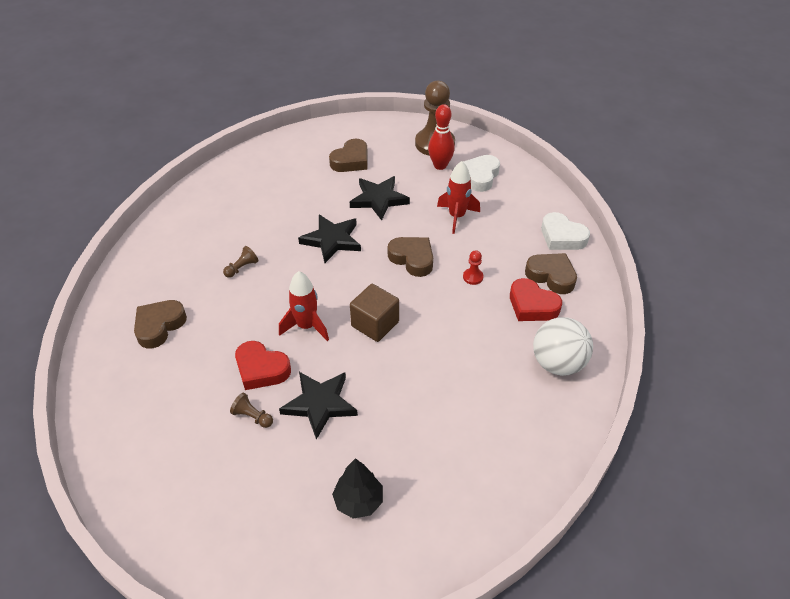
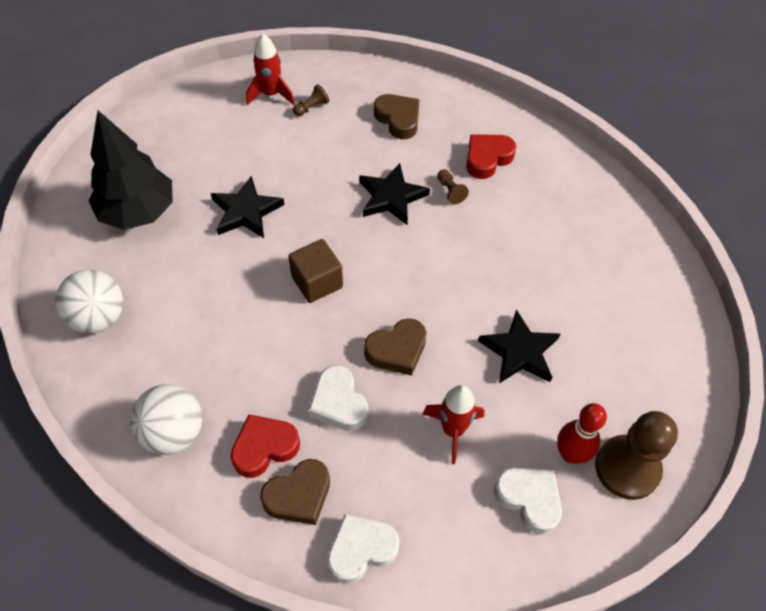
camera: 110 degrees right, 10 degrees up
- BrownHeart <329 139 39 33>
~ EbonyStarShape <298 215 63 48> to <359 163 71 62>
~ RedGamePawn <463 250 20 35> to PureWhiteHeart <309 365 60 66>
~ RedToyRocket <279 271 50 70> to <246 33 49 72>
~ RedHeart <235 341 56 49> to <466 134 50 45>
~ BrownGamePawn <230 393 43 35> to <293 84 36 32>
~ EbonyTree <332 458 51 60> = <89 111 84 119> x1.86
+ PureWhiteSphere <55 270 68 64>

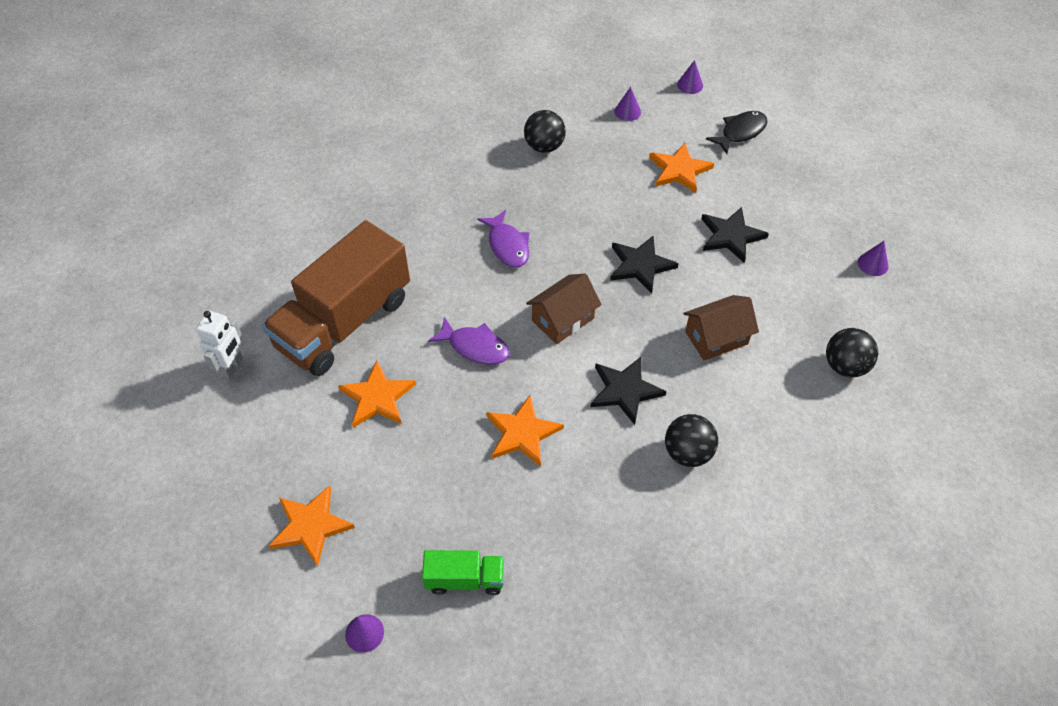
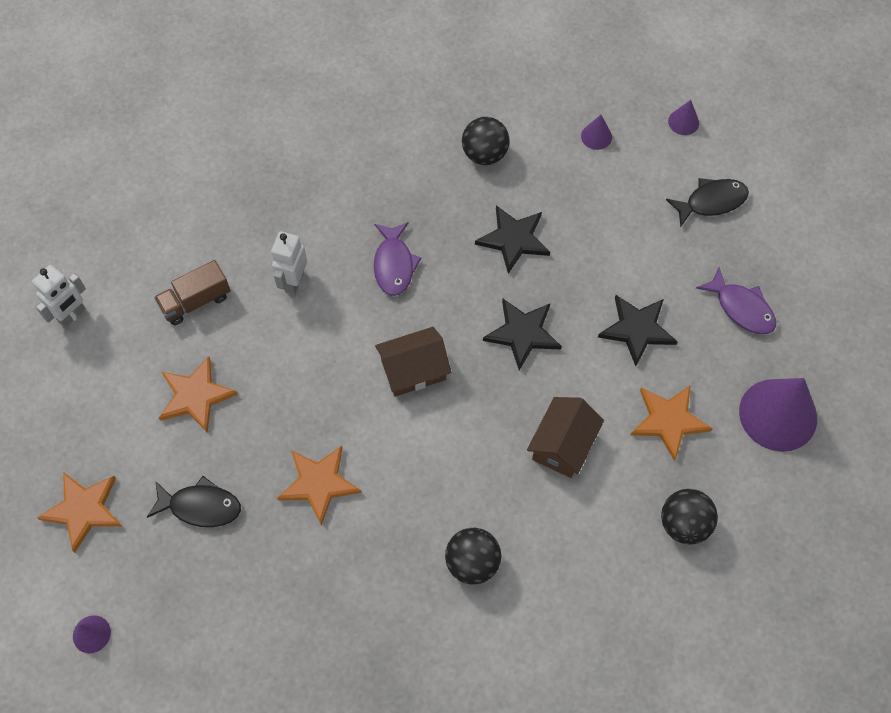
camera: 20 degrees right, 10 degrees up
~ OrangeColouredStarShape <649 143 65 50> to <631 385 82 76>
~ BrownTruck <262 220 148 156> = <154 260 77 65> x0.45
~ VioletSolidCone <858 241 30 35> = <739 378 78 74> x2.23
~ BrownToyHouse <683 295 76 66> = <527 397 77 81> 60 degrees counterclockwise
~ VioletFish <428 317 82 48> to <696 267 80 67>
~ EbonyStarShape <591 357 76 68> to <475 205 75 69>
- GreenTruck <422 550 82 45>
+ PureWhiteToyRobot <271 231 36 64>
+ EbonyFish <147 476 94 51>

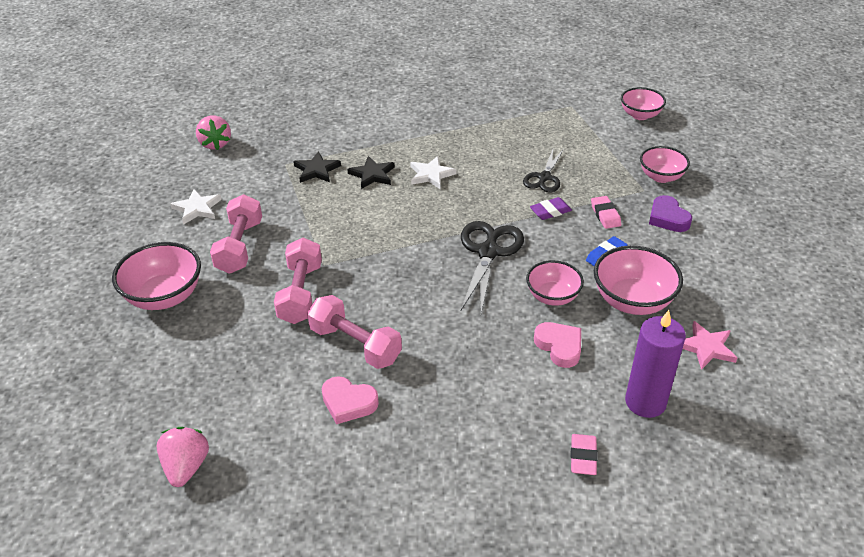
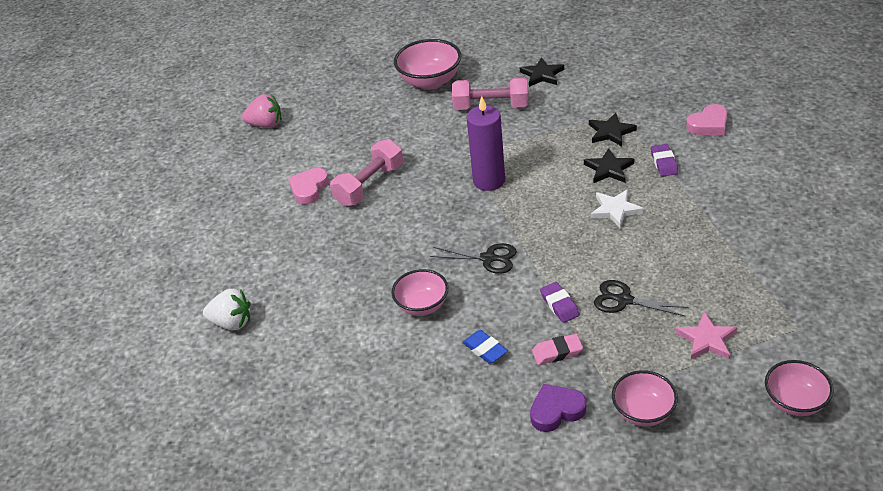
camera: 95 degrees right, 0 degrees up
- PinkBerry <196 115 35 35>
~ PureWhiteStarShape <170 189 52 36> to EbonyStarShape <520 57 44 30>
~ EbonyPairOfScissors <460 221 64 92> = <430 243 87 31> x0.63
- PinkFreeWeight <274 238 48 86>
- PinkDeepDish <594 246 89 69>
~ VioletCandle <625 310 61 108> to <467 96 38 95>
~ PinkStarShape <683 321 54 49> to <676 312 62 47>
~ PinkHeart <534 322 47 46> to <686 104 41 31>
~ PinkGumEraser <571 434 27 41> to PureWhiteBerry <203 289 47 41>
+ VioletGumEraser <651 144 27 33>

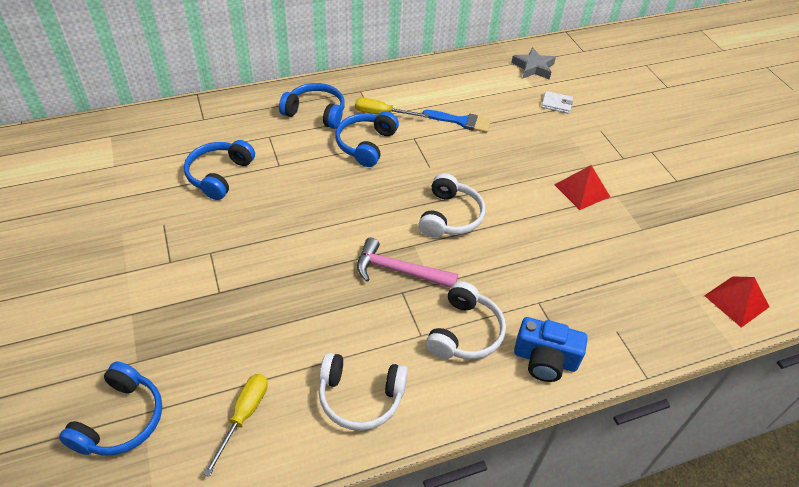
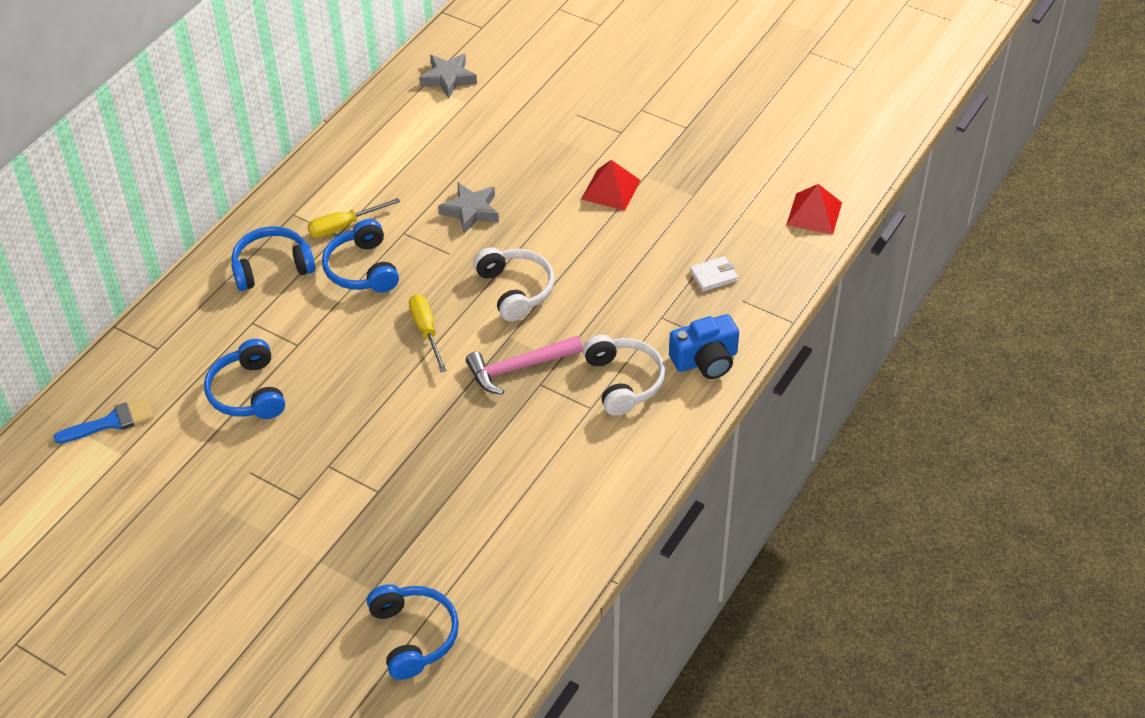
camera: 35 degrees left, 0 degrees up
~ PureWhiteBillfold <541 91 32 23> to <690 256 48 36>
~ RoyalBluePaintBrush <423 110 68 23> to <54 398 99 46>
- PureWhiteHeadphones <319 352 89 79>
~ YellowFlatScrewdriver <203 374 65 103> to <409 294 38 78>
+ GrayStarShape <438 183 61 51>

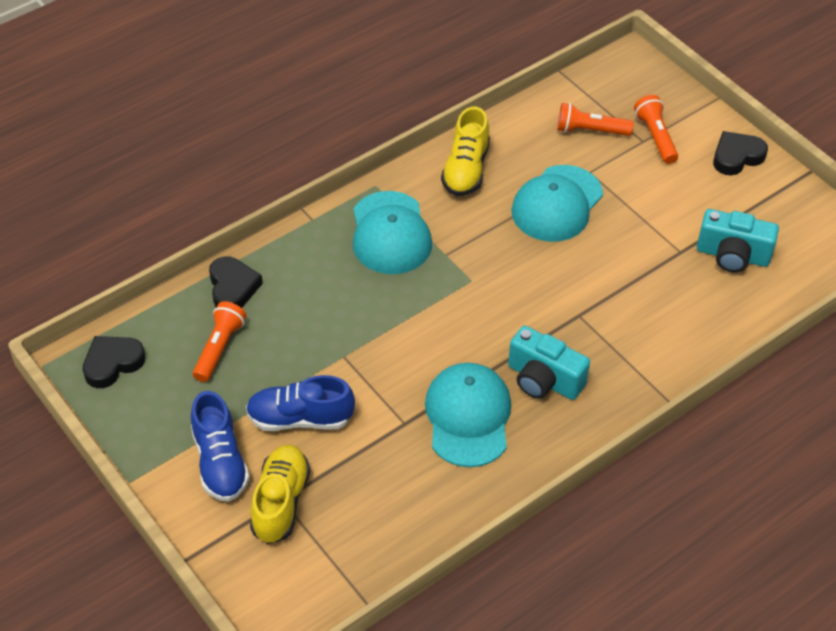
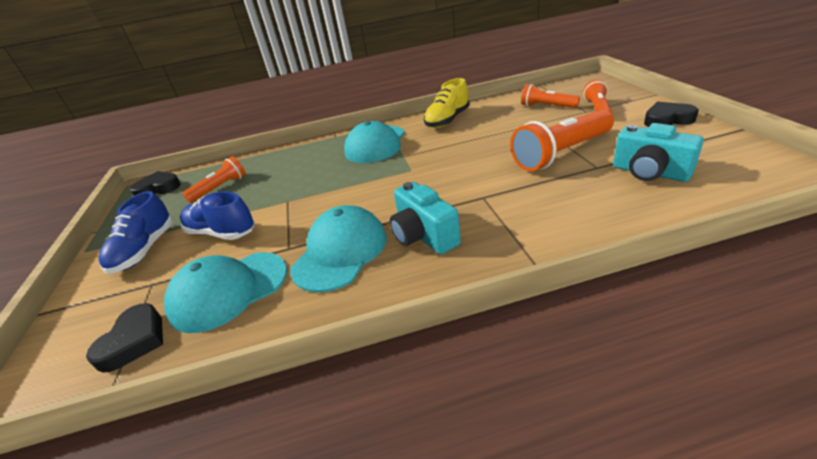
camera: 30 degrees right, 15 degrees down
~ AquaPeakedCap <511 165 92 77> to <164 252 123 81>
~ EbonyHeart <209 256 54 52> to <86 303 77 70>
- YellowSneaker <250 445 60 99>
+ OrangeColouredFlashlight <510 109 104 62>

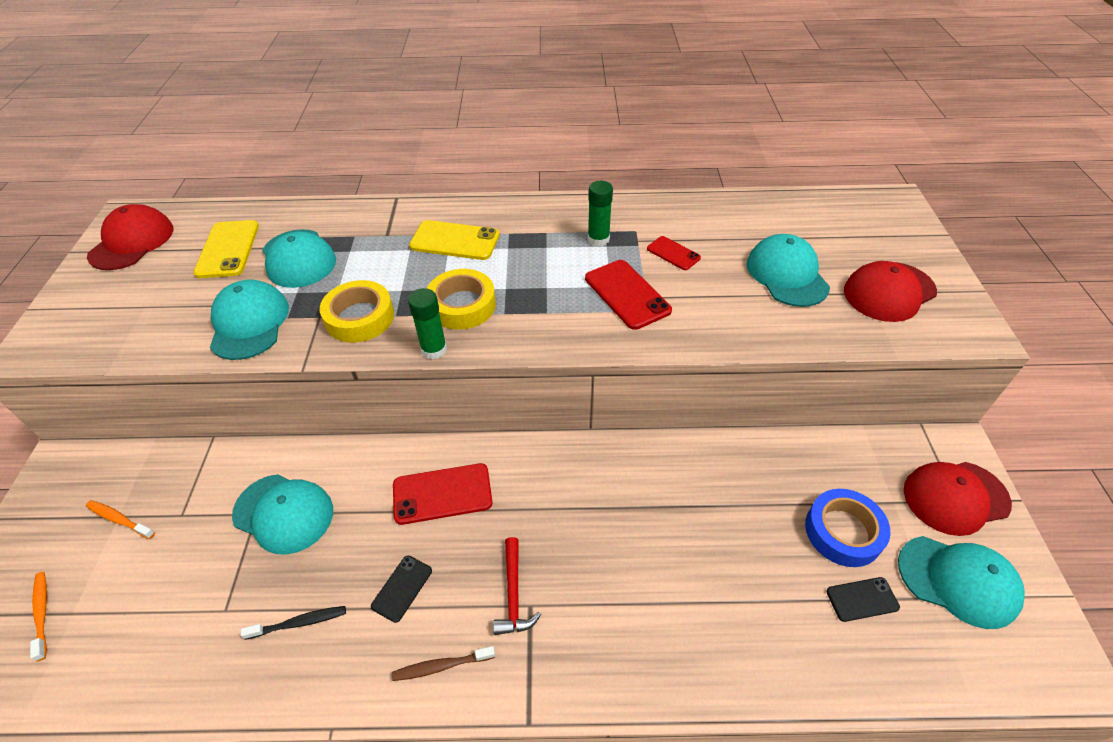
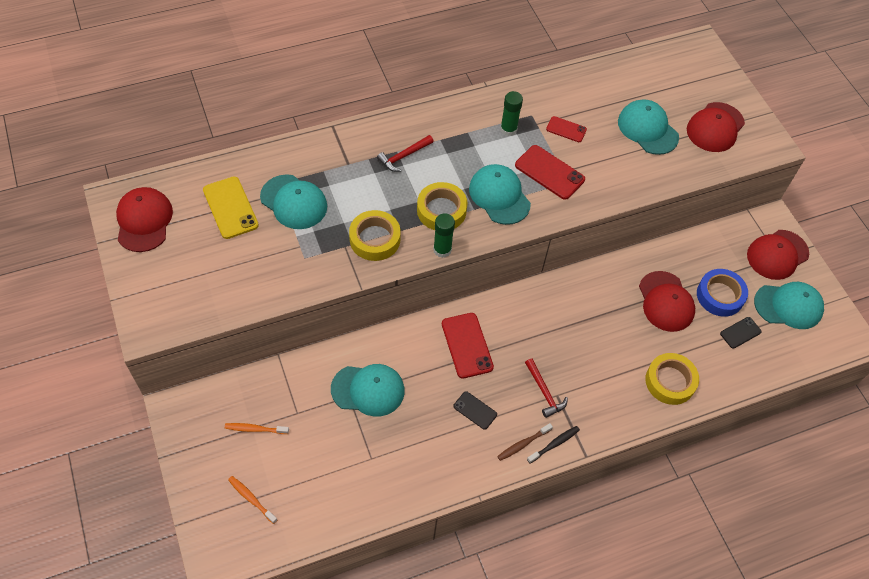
camera: 25 degrees left, 10 degrees up
~ YellowSmartphone <409 220 91 40> to RedCarpenter'sHammer <377 135 57 37>
~ AquaPeakedCap <210 280 79 80> to <469 164 62 61>
~ RedSmartphone <393 463 99 62> = <442 313 52 66> 75 degrees counterclockwise
~ EbonySmartphone <371 556 61 67> = <453 391 44 39> 60 degrees counterclockwise
~ EbonyDentalBrush <241 606 105 34> to <527 426 53 38>
+ RedPeakedCap <639 271 56 61>
+ YellowStickyTape <645 353 54 52>

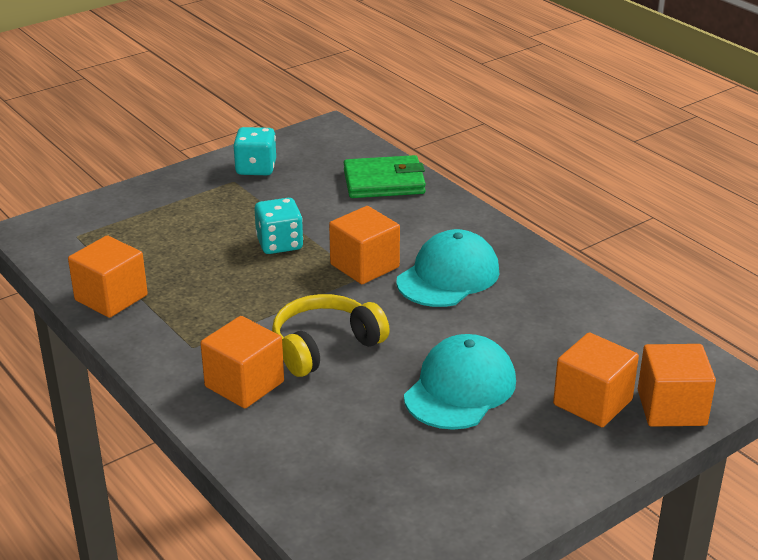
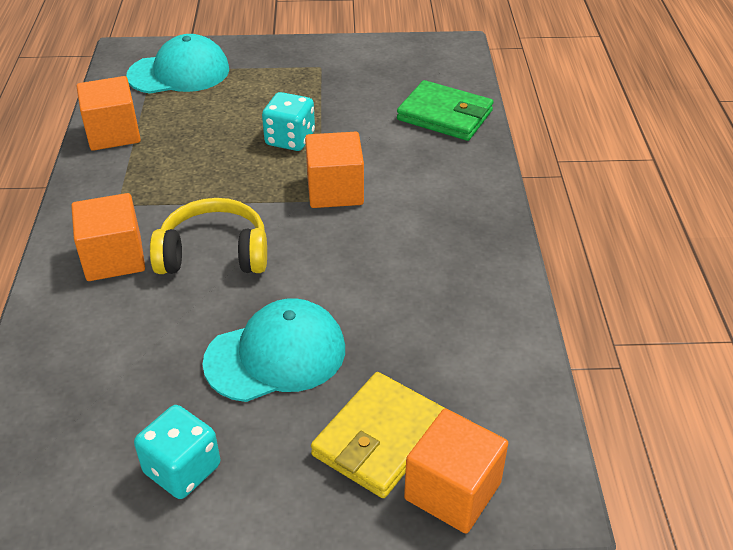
camera: 35 degrees right, 10 degrees up
~ AquaGameDie <233 127 43 48> to <134 405 86 94>
~ AquaPeakedCap <396 229 103 78> to <126 34 103 60>
~ OrangeColouredCube <553 333 86 94> to YellowBillfold <311 372 134 126>

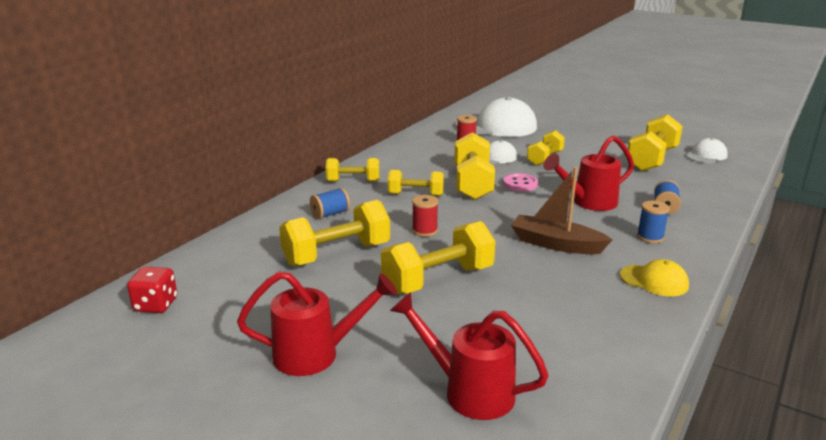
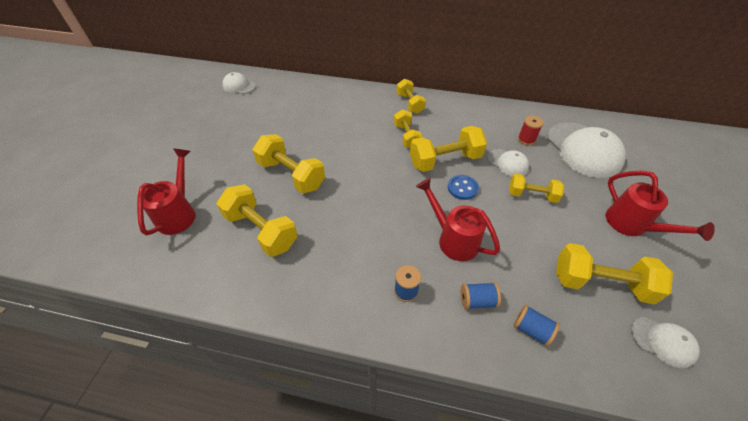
camera: 70 degrees right, 25 degrees up
- BrownToyBoat <511 167 101 87>
~ PinkSewingButton <503 173 35 19> to RoyalBlueSewingButton <448 175 31 25>
~ RoyalBlueSpool <310 188 40 31> to <513 305 47 42>
- RedSpool <412 195 26 42>
~ YellowFreeWeight <279 200 111 66> to <217 184 80 73>
- YellowPeakedCap <620 259 69 38>
~ RedGameDie <127 266 50 47> to PureWhitePeakedCap <222 72 34 22>
~ RedSprinklingCan <237 271 160 105> to <606 170 109 71>

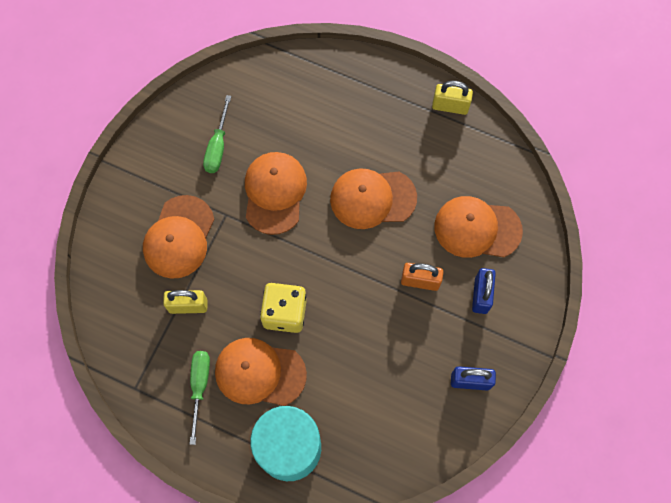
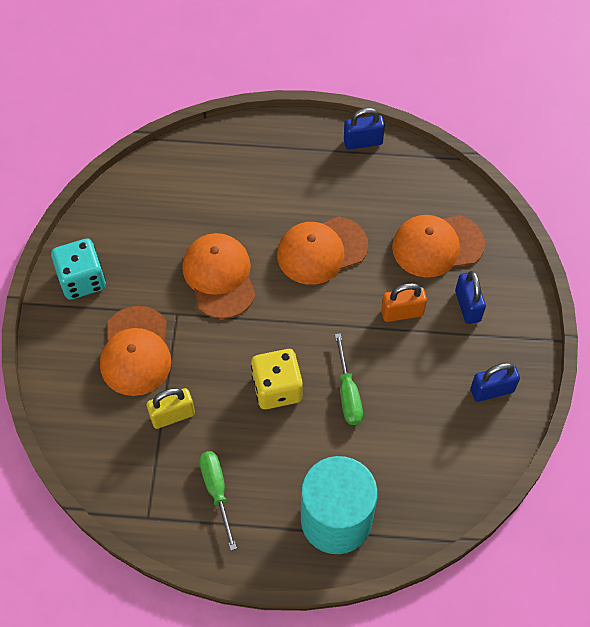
camera: 20 degrees left, 10 degrees down
~ YellowSmallLock <432 81 41 34> to RoyalBlueSmallLock <344 108 41 41>
~ GreenFlatScrewdriver <203 95 28 78> to <335 333 28 92>
- OrangeColouredPeakedCap <215 338 92 68>
+ AquaGameDie <51 239 55 61>

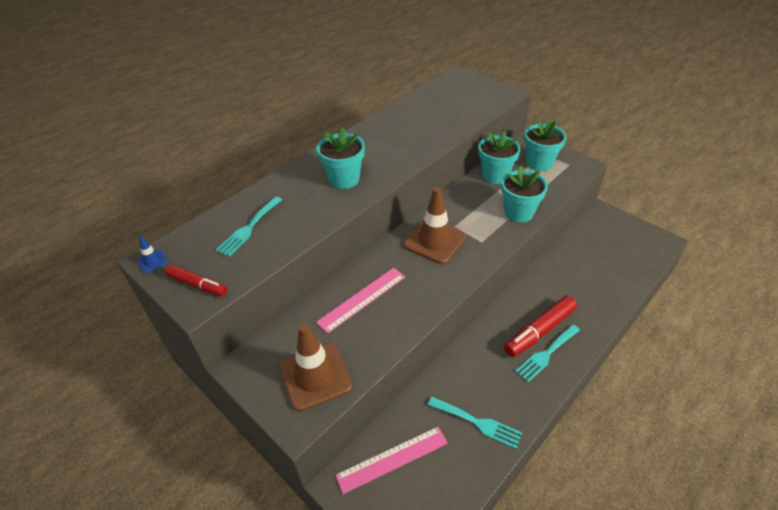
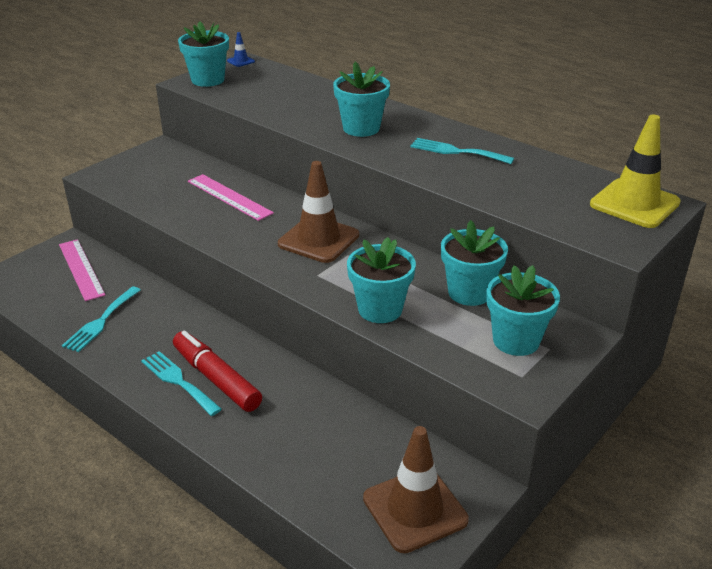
camera: 85 degrees right, 10 degrees down
~ AquaFork <215 196 67 61> to <410 138 104 26>
~ RedMarker <165 265 62 31> to AquaPottedPlant <178 22 51 65>
~ BrownTrafficCone <279 324 73 87> to <363 426 106 127>
+ YellowTrafficCone <590 114 91 114>

